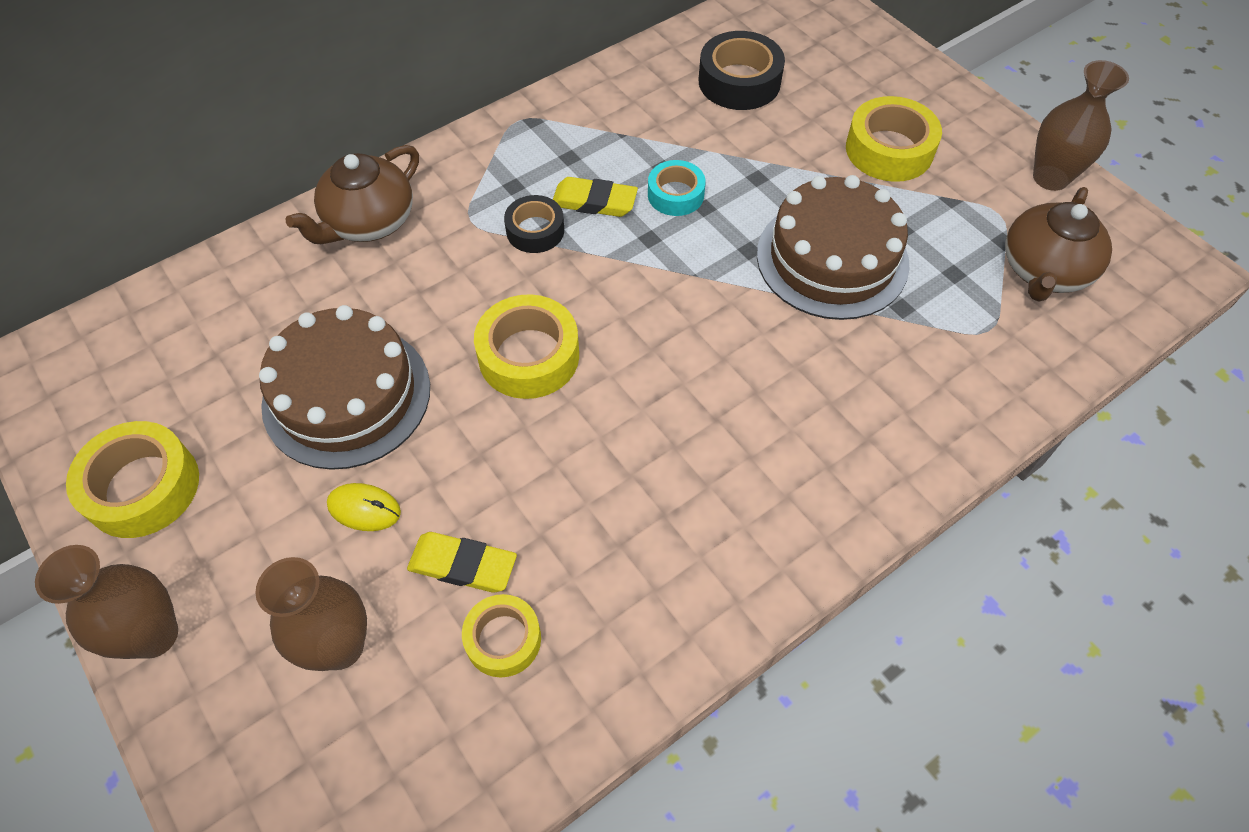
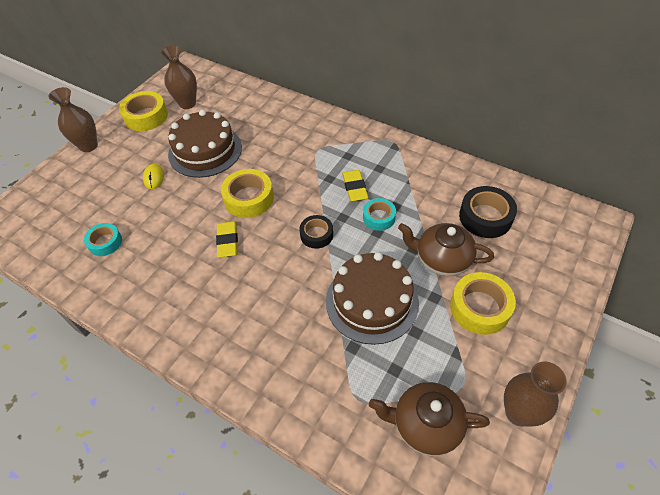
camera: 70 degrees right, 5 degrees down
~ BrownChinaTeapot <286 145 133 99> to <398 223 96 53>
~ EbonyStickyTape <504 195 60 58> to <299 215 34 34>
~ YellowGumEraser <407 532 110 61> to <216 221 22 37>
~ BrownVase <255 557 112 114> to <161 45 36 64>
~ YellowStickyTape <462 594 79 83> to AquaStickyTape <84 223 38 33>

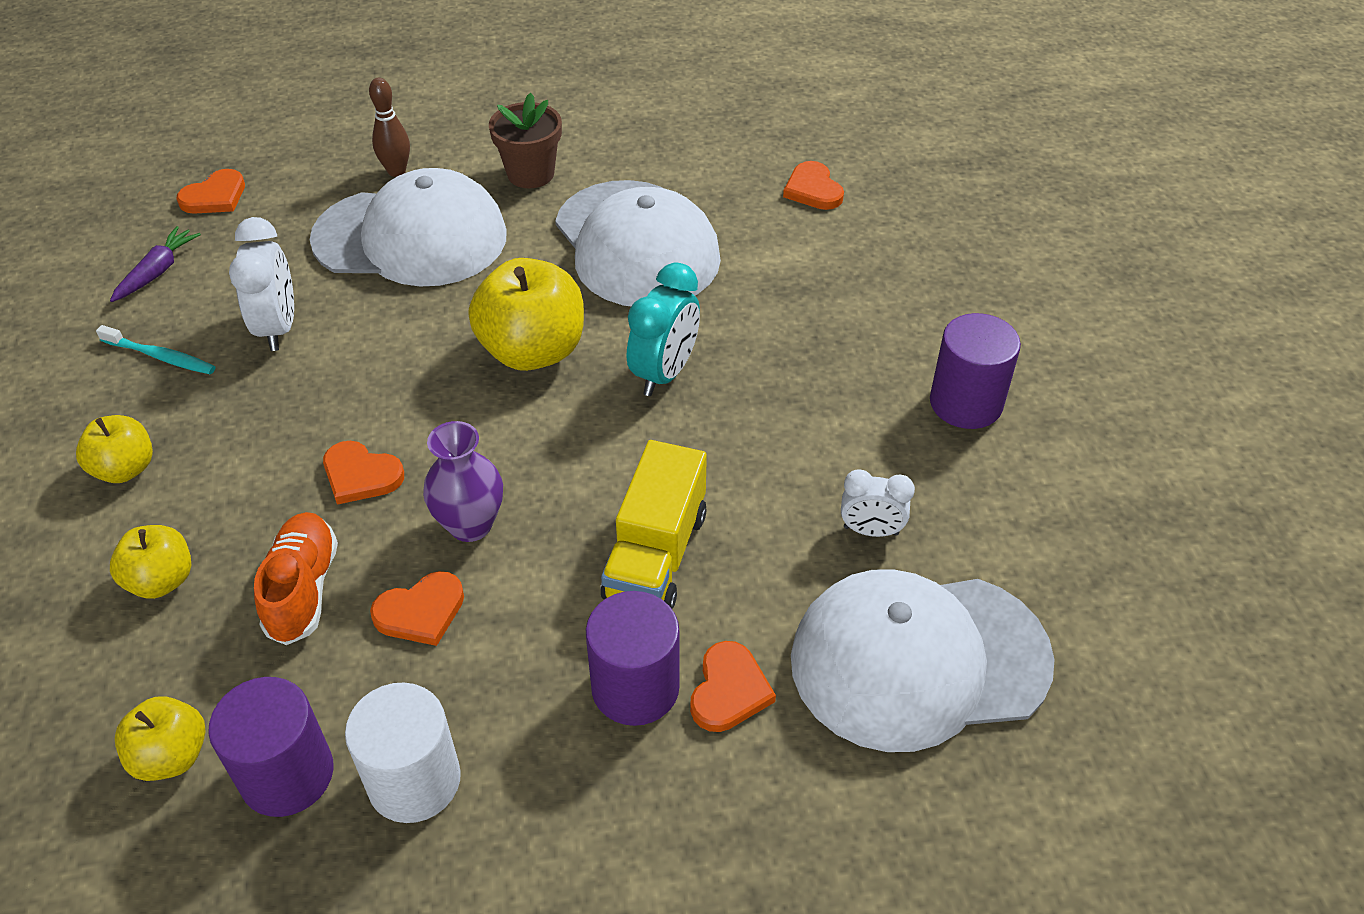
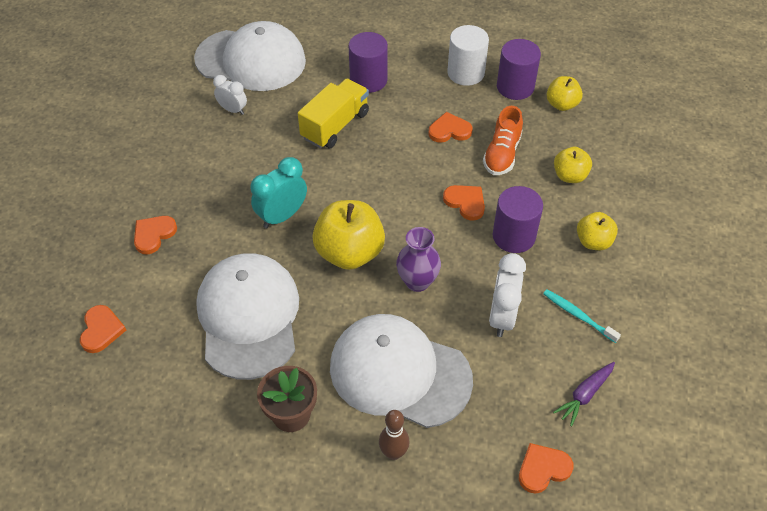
camera: 160 degrees left, 5 degrees up
~ VioletCylinder <930 313 91 116> to <493 186 50 67>
~ VioletVase <423 421 80 121> to <396 227 45 65>
~ OrangeColouredHeart <690 641 86 91> to <134 216 43 38>

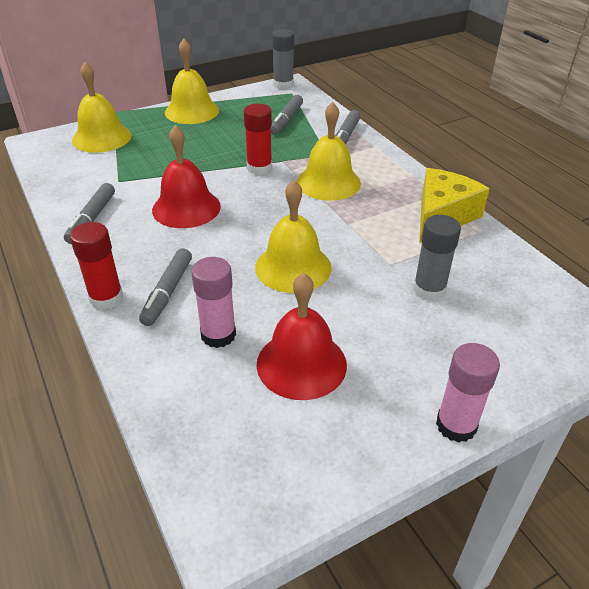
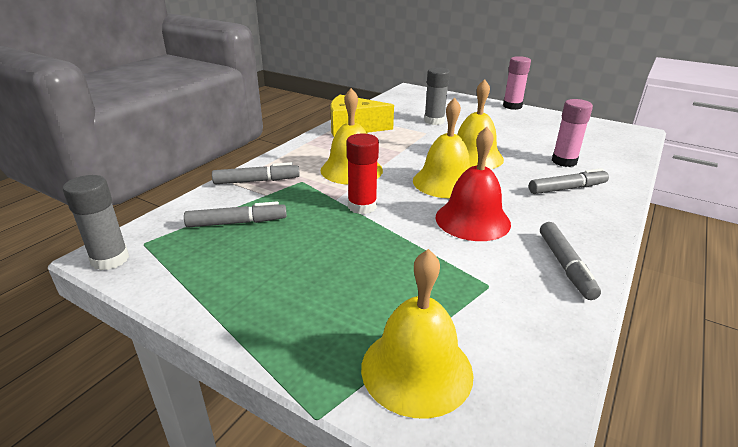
camera: 120 degrees left, 10 degrees down
~ YellowSchoolBell <165 38 54 86> to <413 98 57 100>
~ GrayMarker <64 183 51 61> = <540 222 61 78> 105 degrees clockwise
- RedGlueStick <70 222 53 88>
- RedSchoolBell <257 273 90 127>

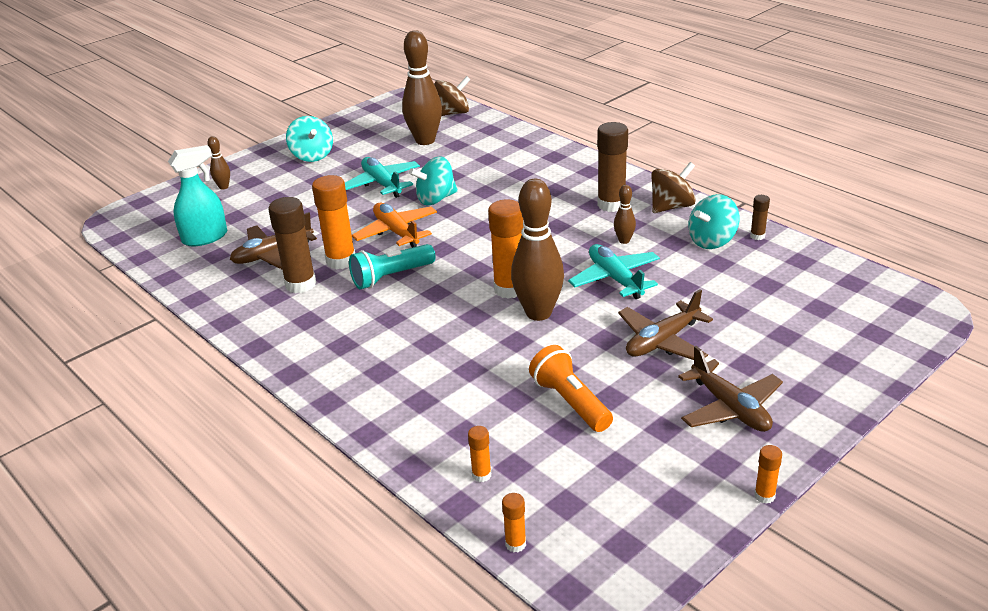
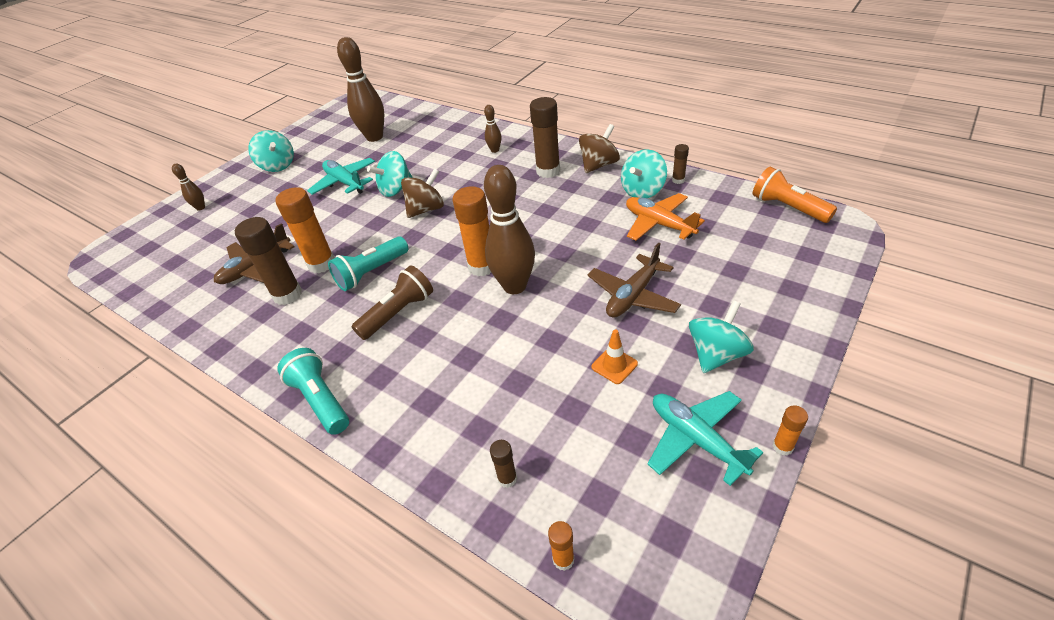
camera: 10 degrees left, 10 degrees up
~ BrownWhirligig <434 76 36 40> to <401 168 43 50>
- AquaSprayBottle <168 145 59 101>
~ BrownSkittle <614 185 22 59> to <484 105 17 48>
~ OrangeColouredToyPlane <352 202 85 46> to <626 193 79 48>
~ AquaToyPlane <568 244 92 55> to <648 391 116 95>
~ OrangeColouredFlashlight <529 345 84 87> to <753 167 84 56>
~ BrownToyPlane <678 346 105 86> to AquaWhirligig <689 300 65 73>
~ OrangeColouredGlueStick <468 426 23 56> to BrownGlueStick <490 440 27 48>
+ BrownFlashlight <352 265 81 75>
+ OrangeColouredTrafficCone <592 329 46 55>
+ AquaFlashlight <277 348 72 87>

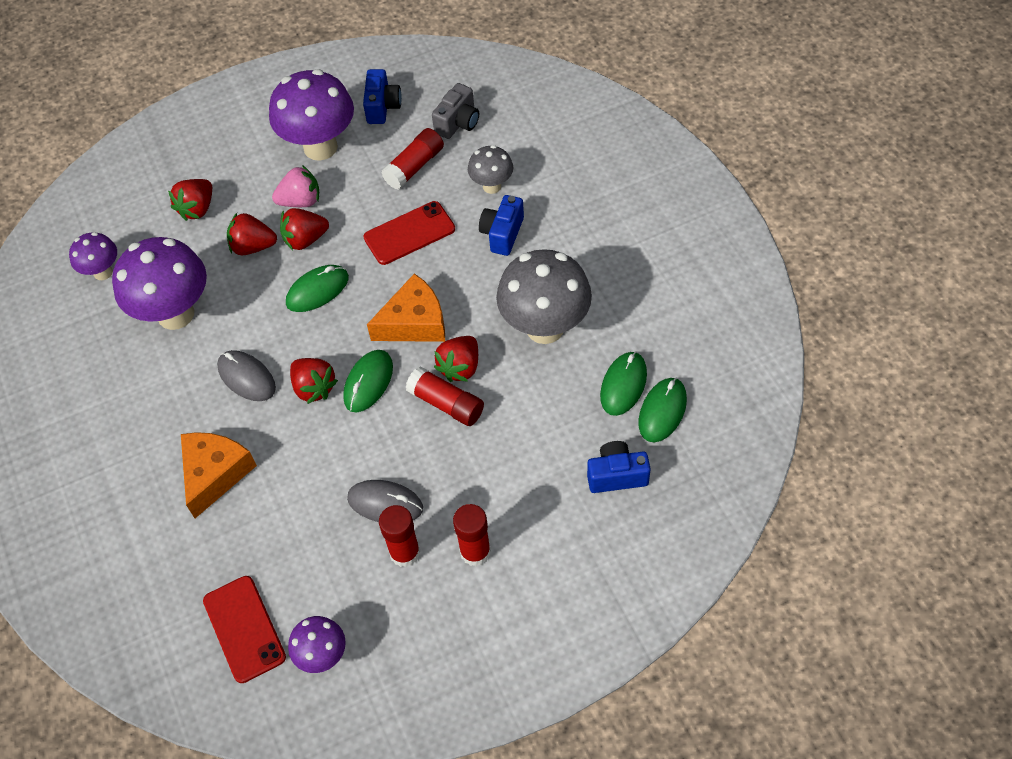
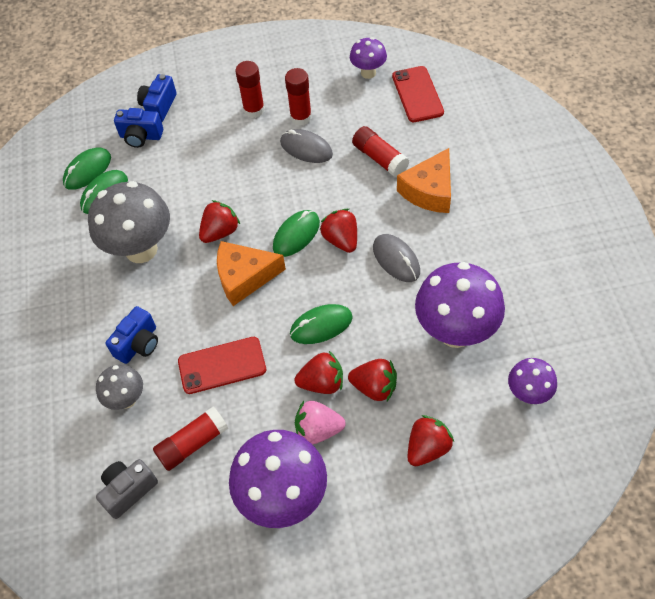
camera: 165 degrees left, 0 degrees up
~ RoyalBluePhotoCamera <363 69 39 55> to <137 74 40 48>
~ RedGlueStick <405 366 79 60> to <352 126 57 51>

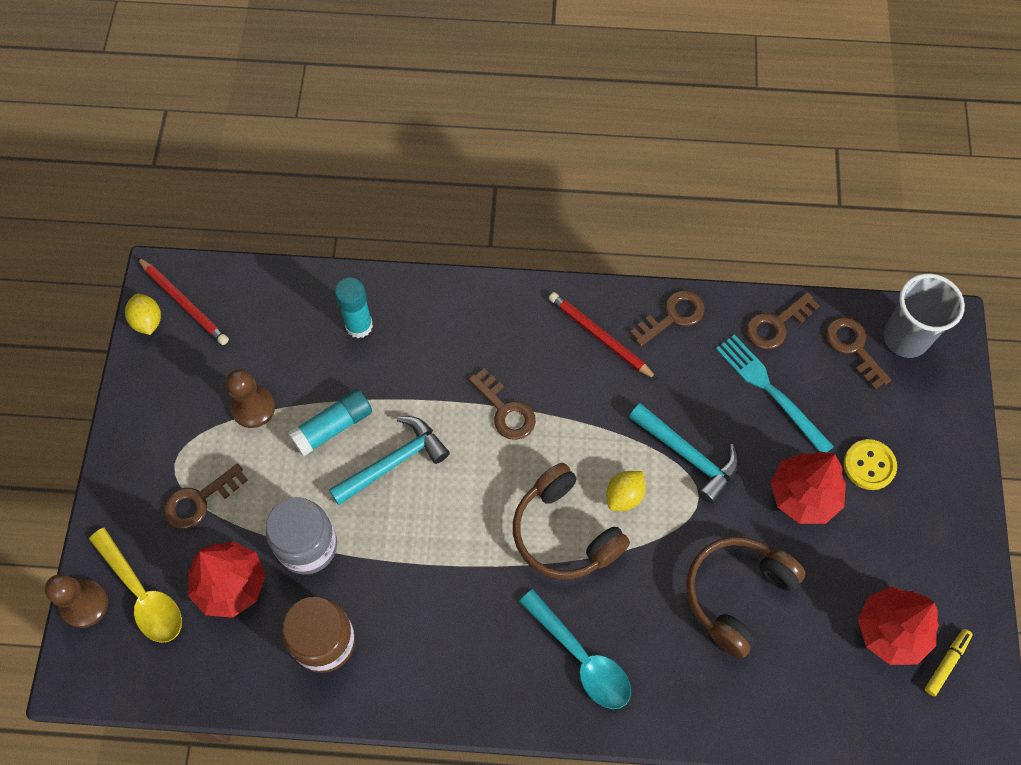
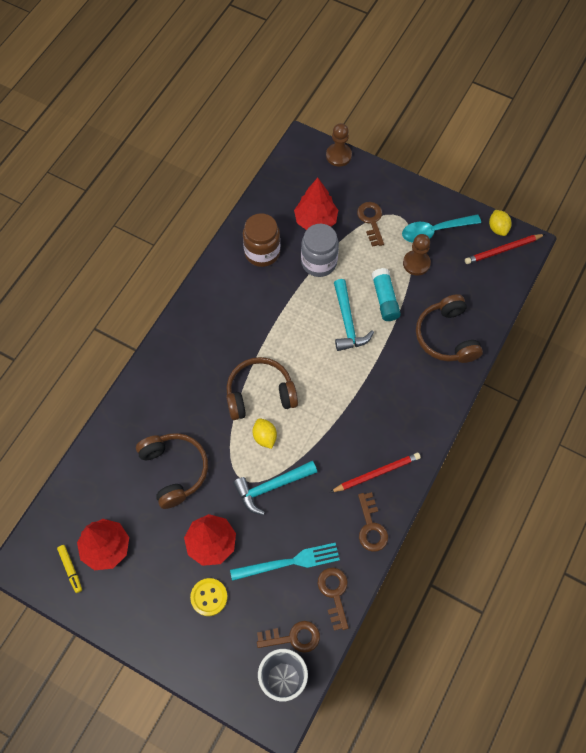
camera: 115 degrees right, 0 degrees up
~ AquaGlueStick <335 277 38 61> to BrownHeadphones <416 294 67 69>
~ YellowToyLemon <125 294 36 41> = <489 210 23 26> 75 degrees clockwise
- BrownKey <469 368 67 72>
- YellowTeaspoon <89 528 93 115>
~ AquaTeaspoon <519 589 112 120> to <402 214 79 29>

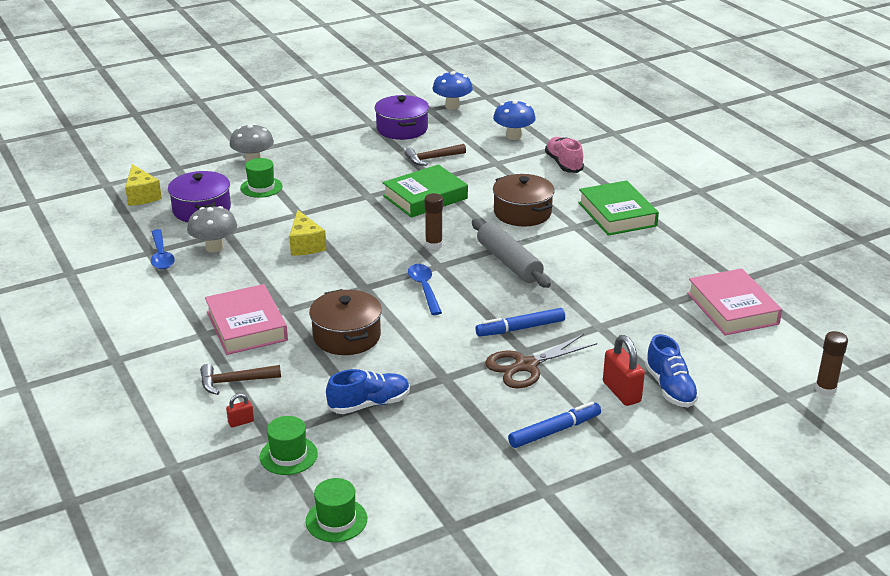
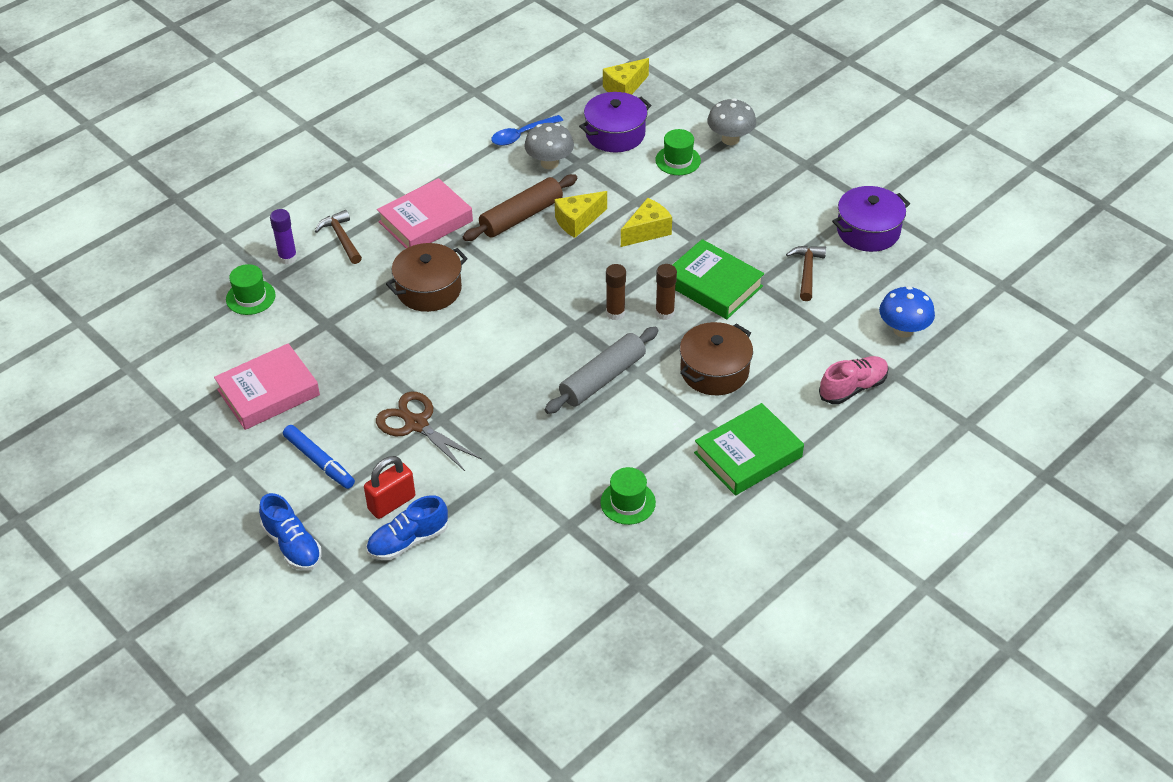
camera: 75 degrees right, 15 degrees up
- RoyalBlueFungus <432 71 41 38>
~ BrownCarpenter'sHammer <405 144 61 22> = <786 246 40 55> 45 degrees clockwise
- RoyalBlueTeaspoon <408 264 34 51>
~ PinkHardcover <687 268 95 67> to <214 343 106 87>
- RoyalBlueMarker <476 308 89 28>
~ BrownGlueStick <815 331 33 65> to <655 264 22 56>
~ RoyalBlueSneaker <326 369 84 45> to <259 493 63 78>
~ RedSmallLock <226 393 28 35> to VioletGlueStick <270 209 27 55>
~ GreenTallHat <306 478 61 64> to <600 467 56 58>
+ BrownPastryRoller <463 174 115 67>
+ YellowCheeseWedge <621 198 51 49>

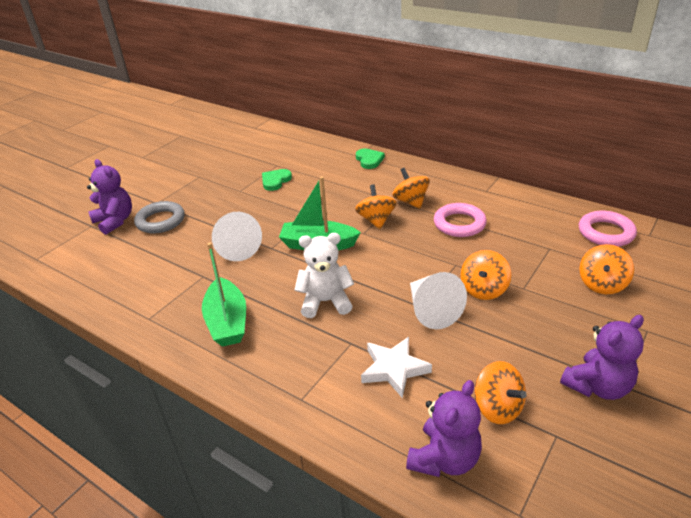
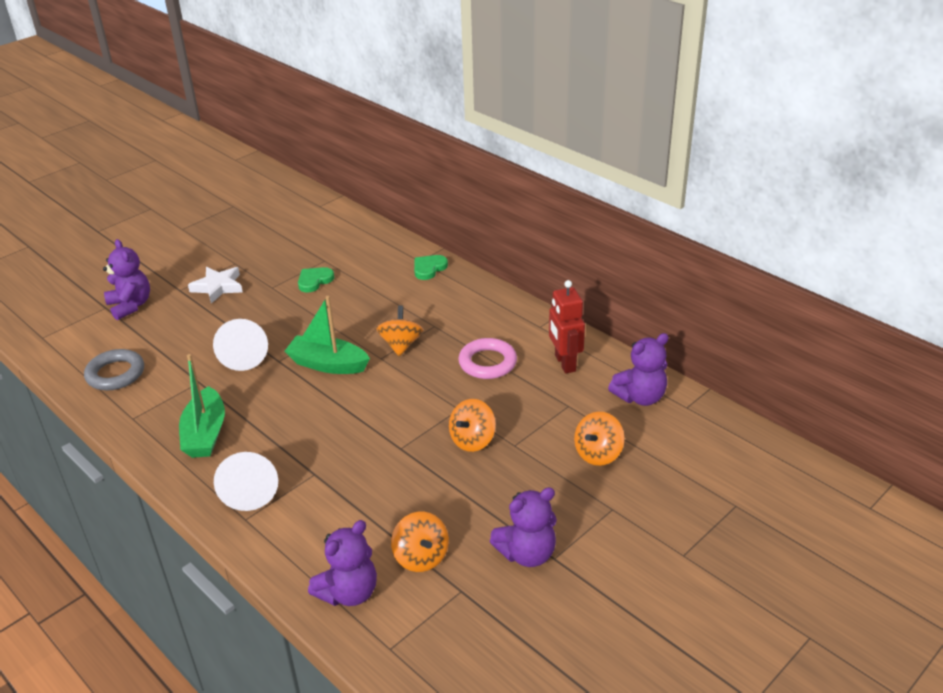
camera: 10 degrees right, 0 degrees up
~ GreenHeart <356 148 29 21> = <414 255 34 25> 135 degrees counterclockwise
- OrangeColouredWhirligig <392 168 38 41>
~ GrayHoop <134 201 51 33> to <84 349 60 41>
~ PinkHoop <579 211 58 35> to VioletTeddy <608 333 61 73>
- PureWhiteTeddy <295 233 59 85>
~ PureWhiteSolidCone <410 272 57 57> to <214 452 64 59>
~ PureWhiteStarShape <361 337 71 61> to <188 267 55 37>
+ RedToyRobot <549 280 36 94>

